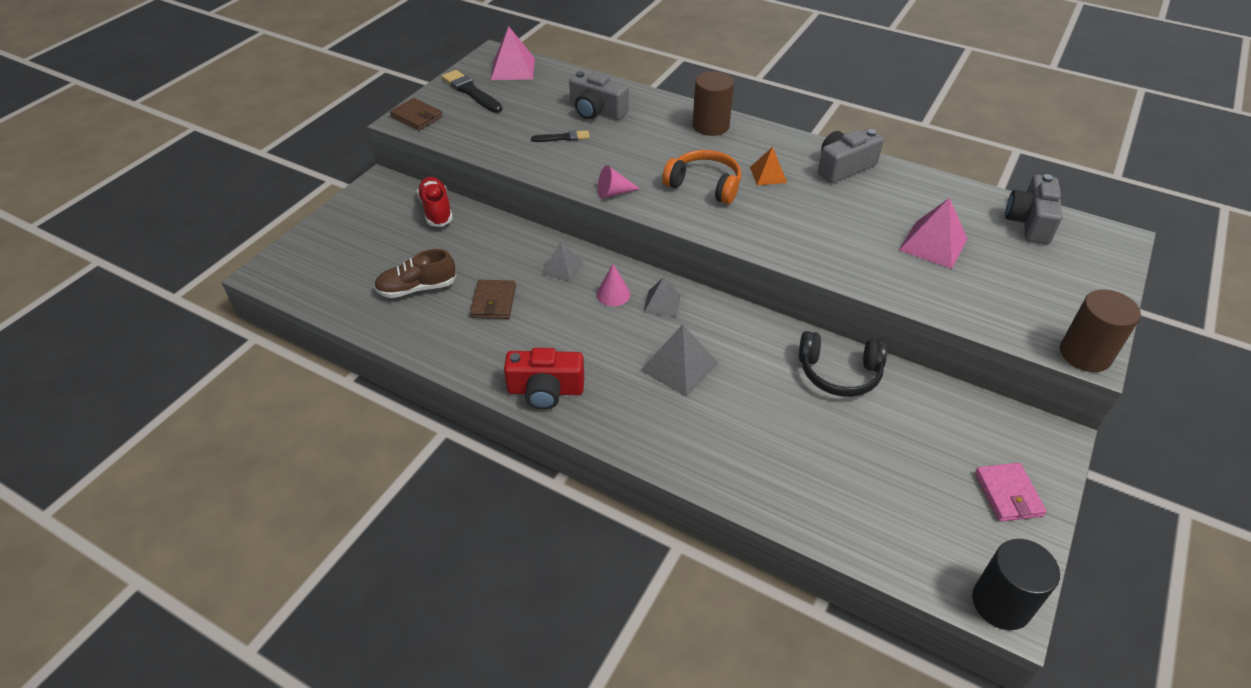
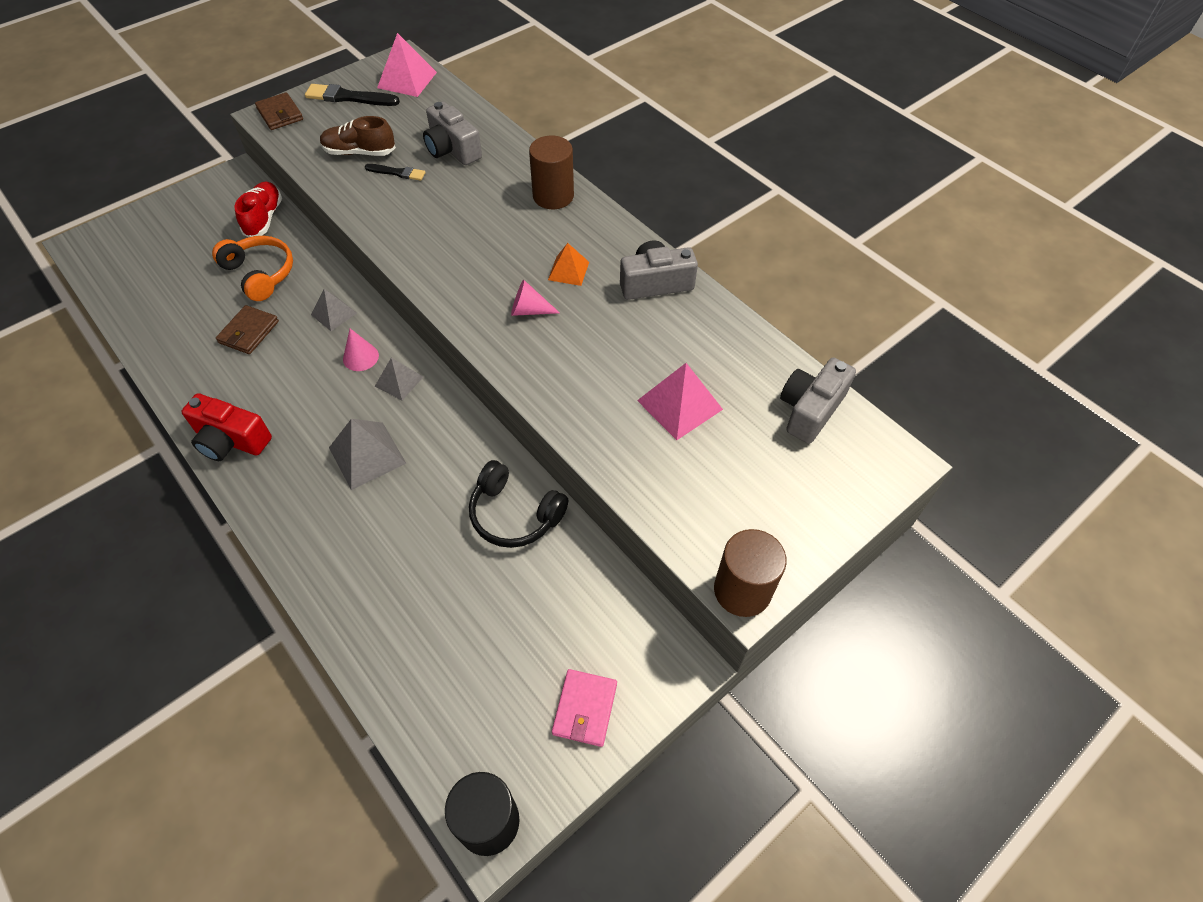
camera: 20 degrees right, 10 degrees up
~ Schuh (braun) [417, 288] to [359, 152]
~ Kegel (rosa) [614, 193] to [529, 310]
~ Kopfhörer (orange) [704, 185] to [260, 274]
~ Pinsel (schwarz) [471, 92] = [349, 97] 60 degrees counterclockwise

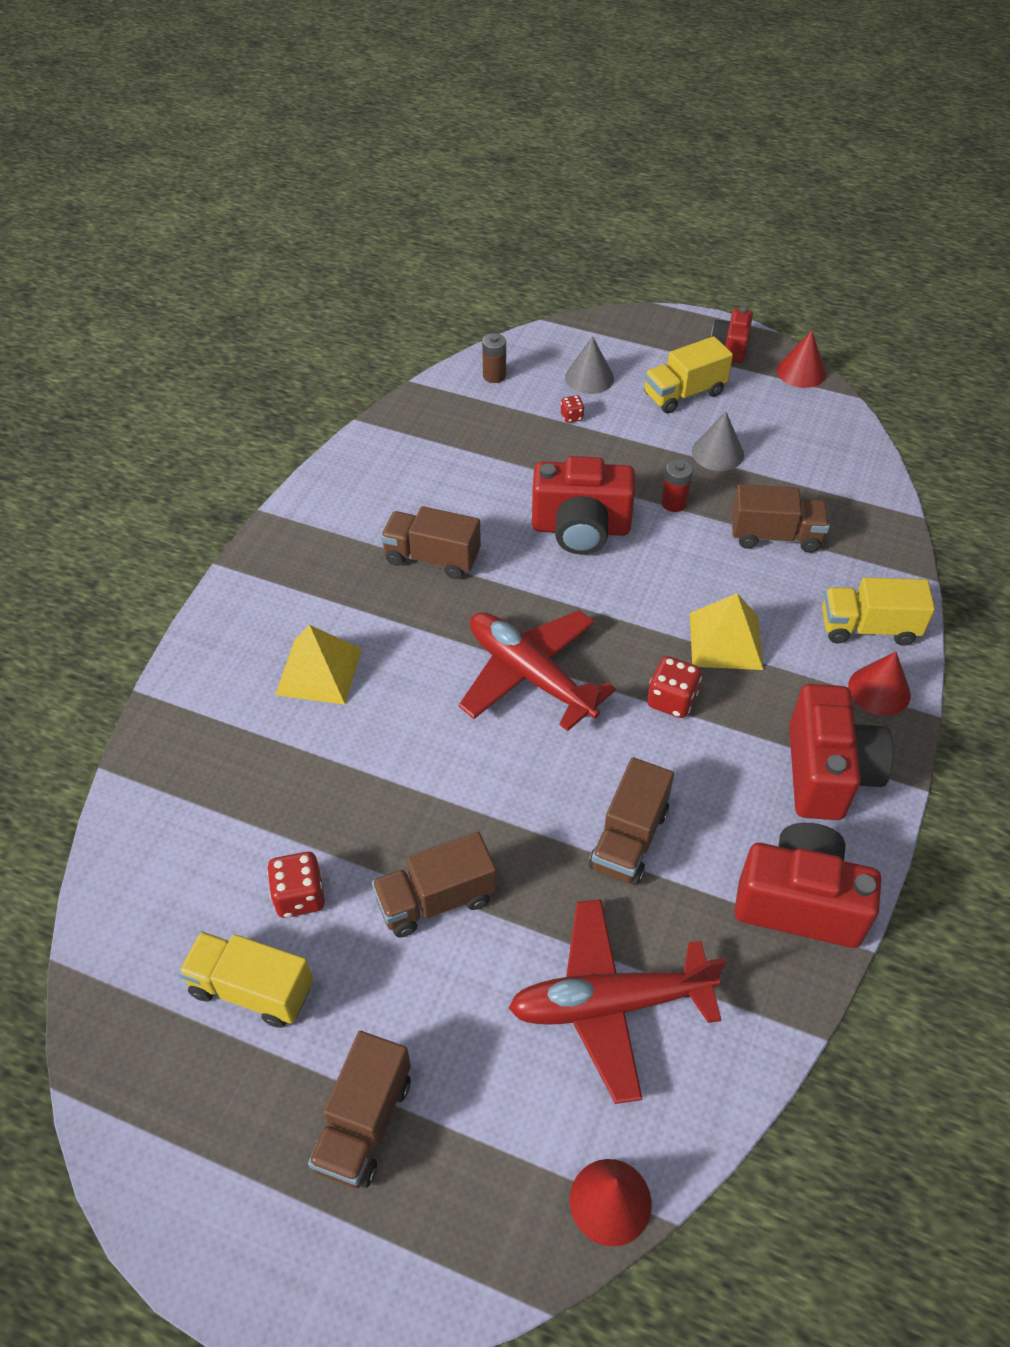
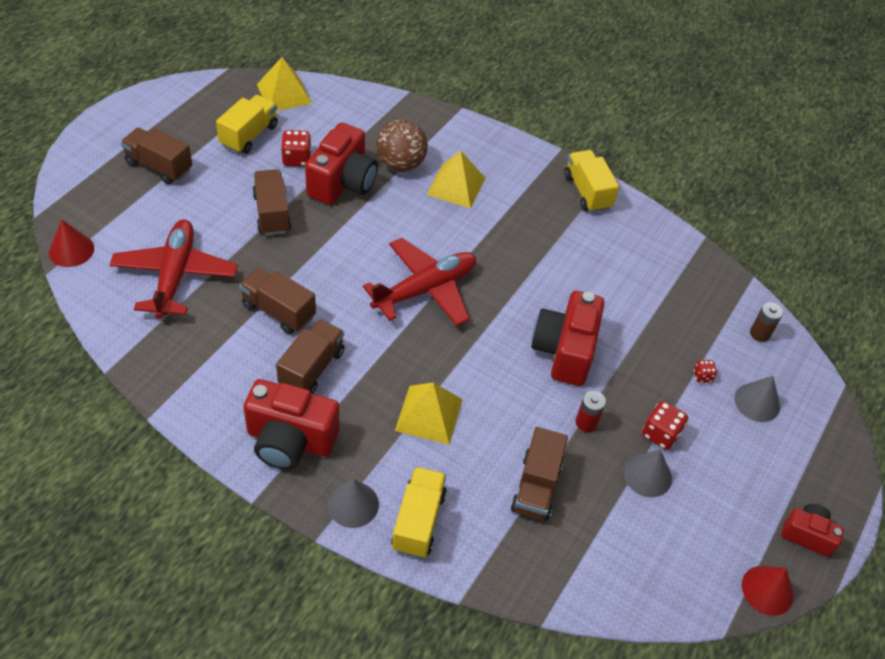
camera: 95 degrees right, 0 degrees up
+ Pyramide (gelb) [284, 93]
+ Ball (braun) [400, 164]
~ Lastwagen (braun) [432, 558] to [312, 368]
~ Lastwagen (gelb) [684, 394] to [587, 192]
~ Spielwürfel (rot) [671, 700] to [660, 434]
~ Kamera (rot) [799, 902] to [342, 183]
~ Kegel (rot) [879, 690] to Kegel (grau) [353, 504]

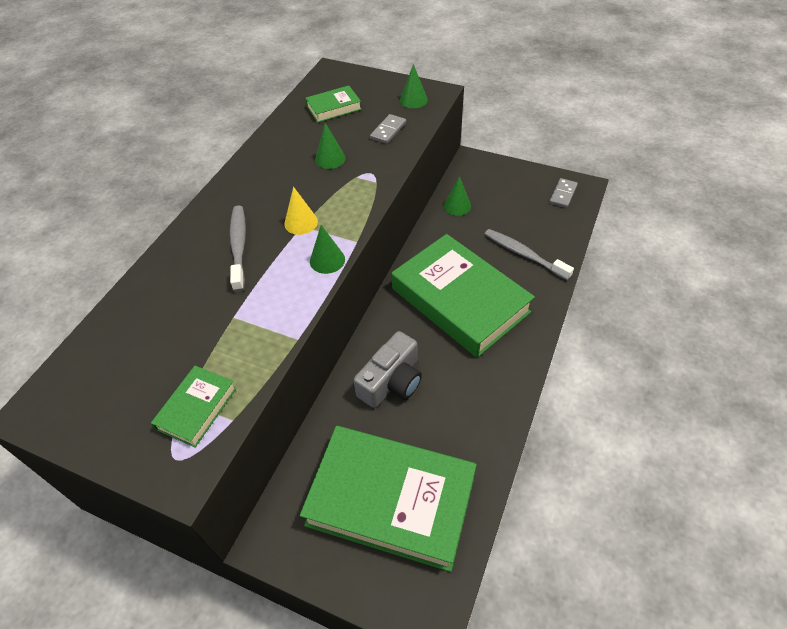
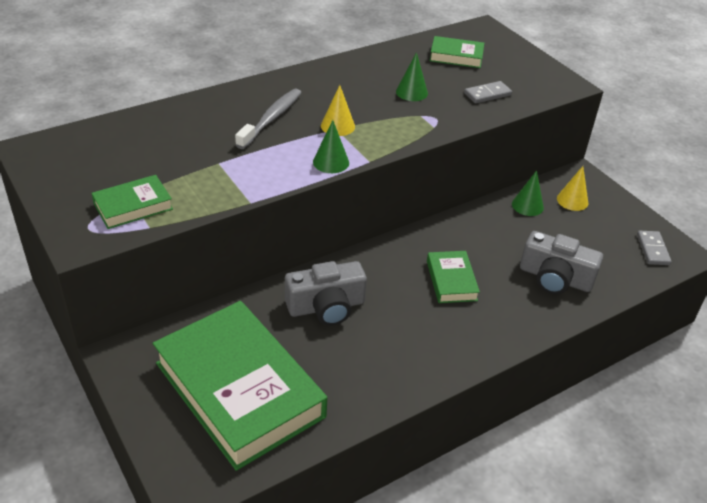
camera: 30 degrees right, 10 degrees down
- Kegel (grün) [413, 100]
+ Kegel (gelb) [572, 200]
~ Zahnbürste (grau) [524, 254] to Kamera (grau) [555, 278]
~ Dominostein (grau) [563, 194] = [652, 249] 60 degrees counterclockwise
~ Buch (grün) [459, 300] = [451, 280] x0.45

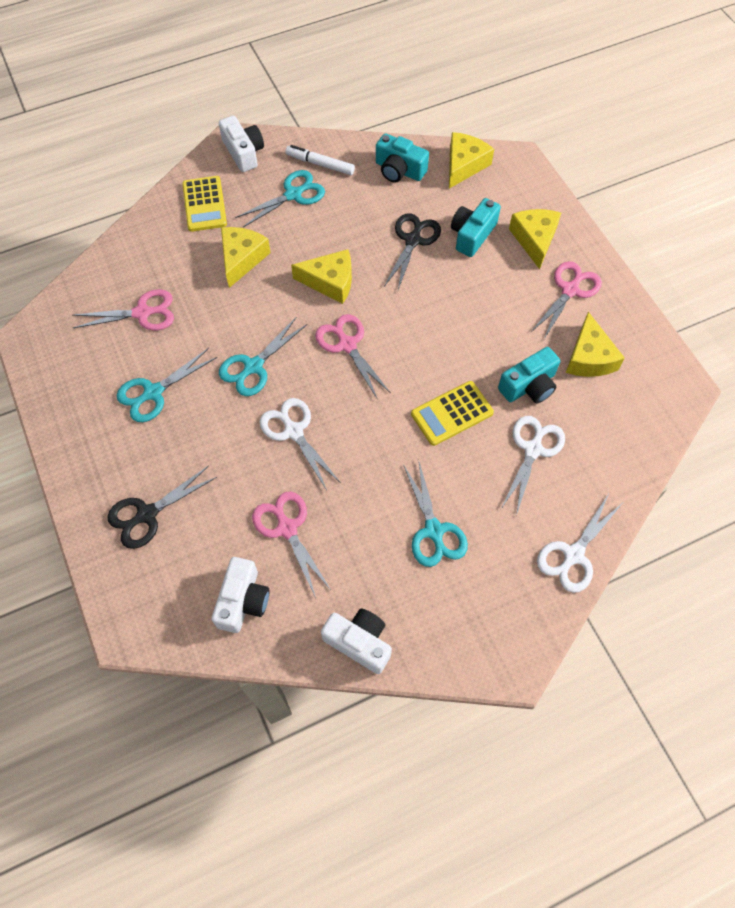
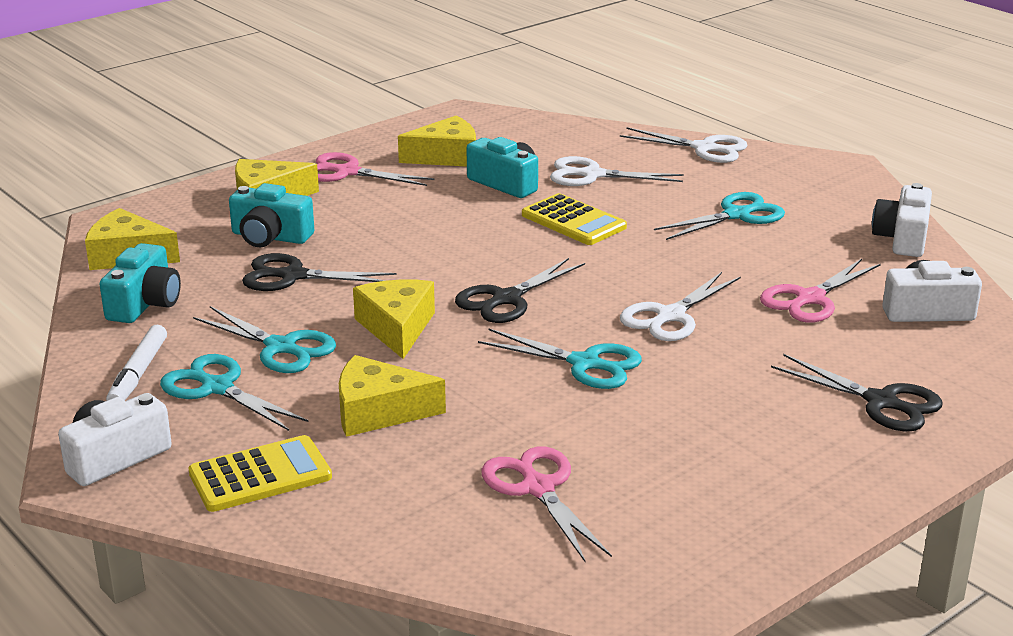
camera: 105 degrees left, 35 degrees down
~ Schere (türkis) [153, 393] to [281, 347]
~ Schere (rosa) [347, 344] to Schere (schwarz) [506, 299]

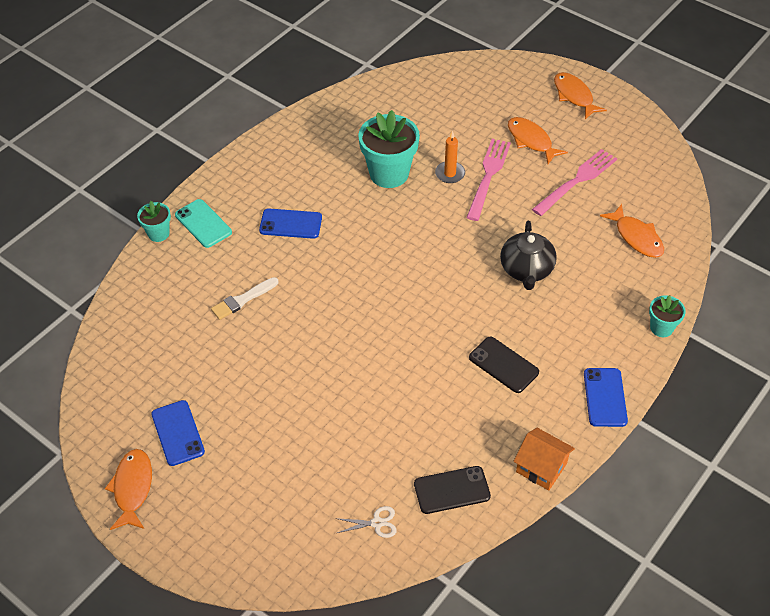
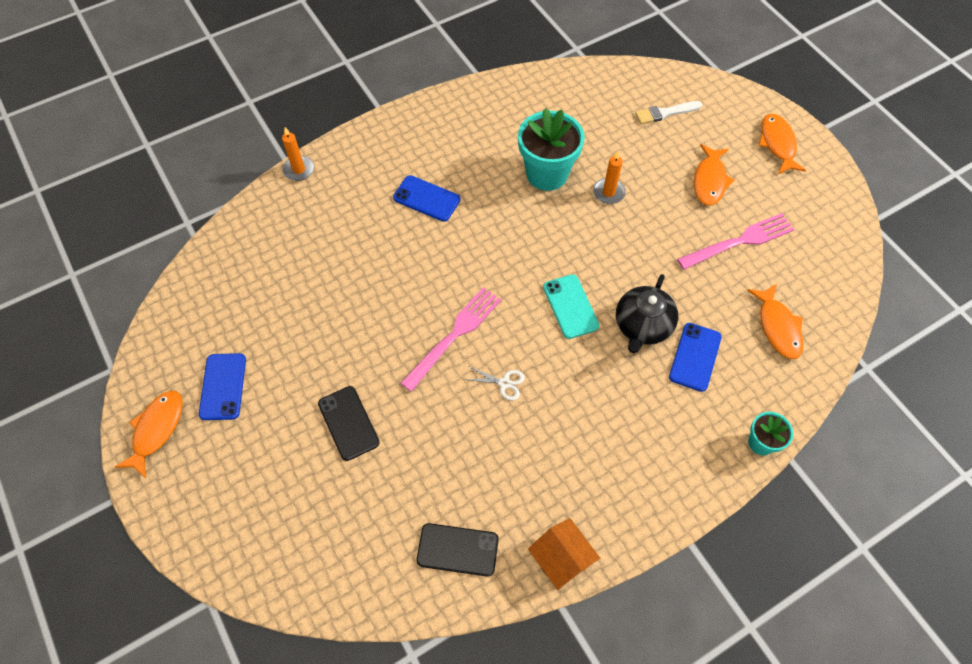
camera: 20 degrees right, 10 degrees up
~ Handy (türkis) [203, 223] to [570, 306]
~ Pinsel (weiß) [242, 300] to [665, 113]
~ Schere (weiß) [376, 523] to [504, 383]
~ Gabel (rosa) [488, 176] to [454, 335]
~ Handy (schwarz) [503, 365] to [348, 423]
~ Handy (blau) [605, 397] to [695, 357]
~ Blumentopf (türkis) [158, 233] to Kerze (orange) [299, 170]
~ Fisch (orange) [531, 140] = [709, 181] 150 degrees counterclockwise

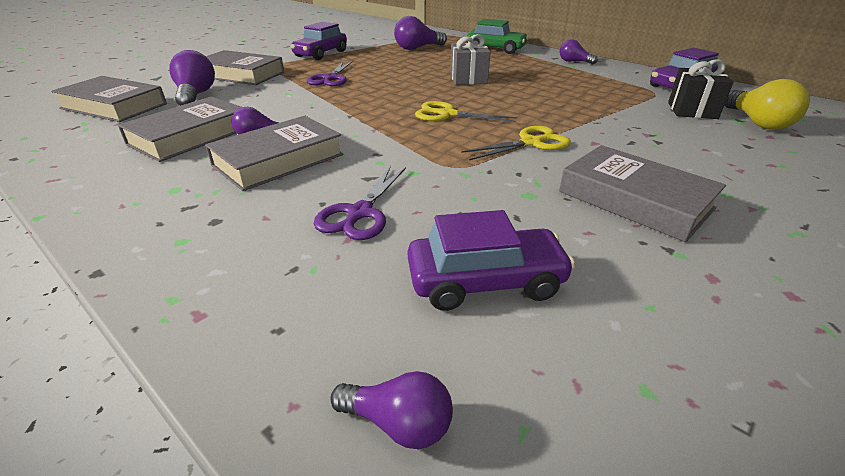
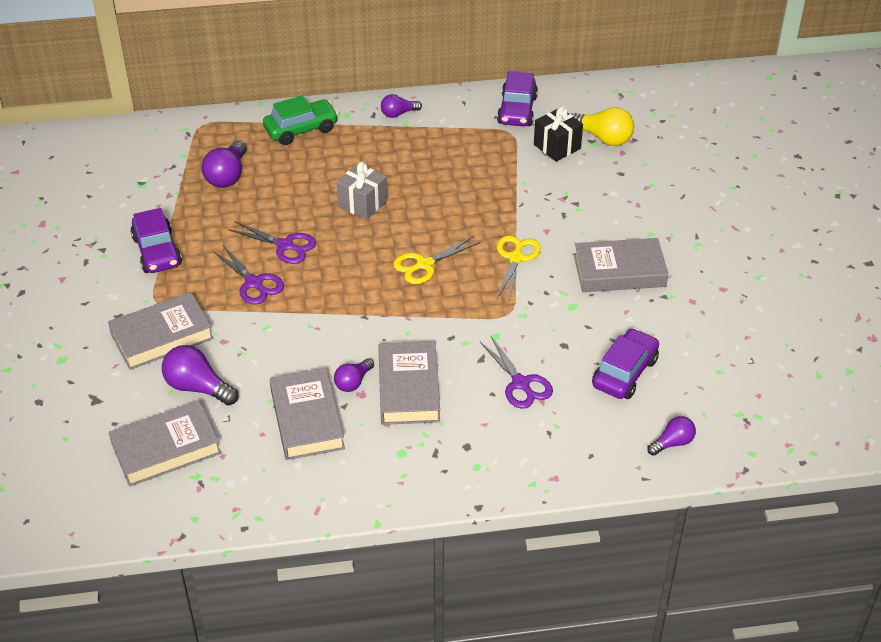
camera: 50 degrees left, 10 degrees up
+ Schere (lila) [285, 245]

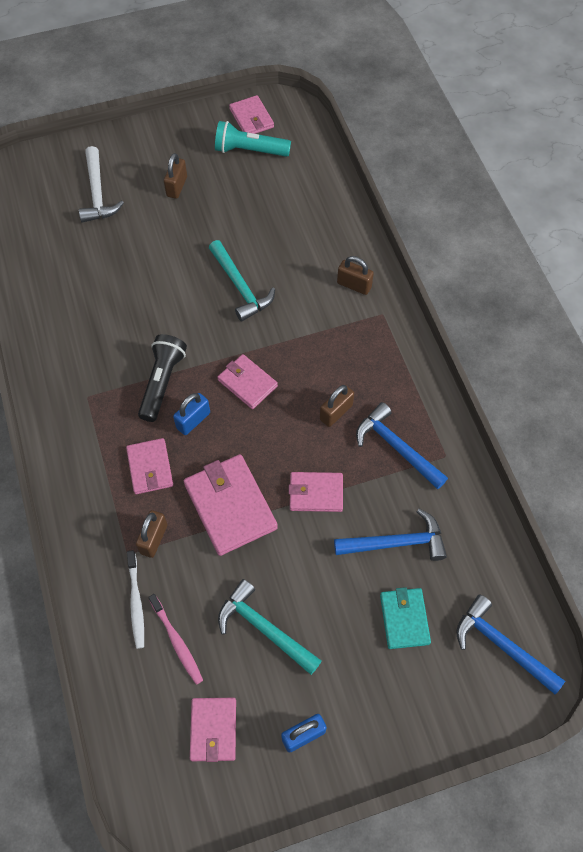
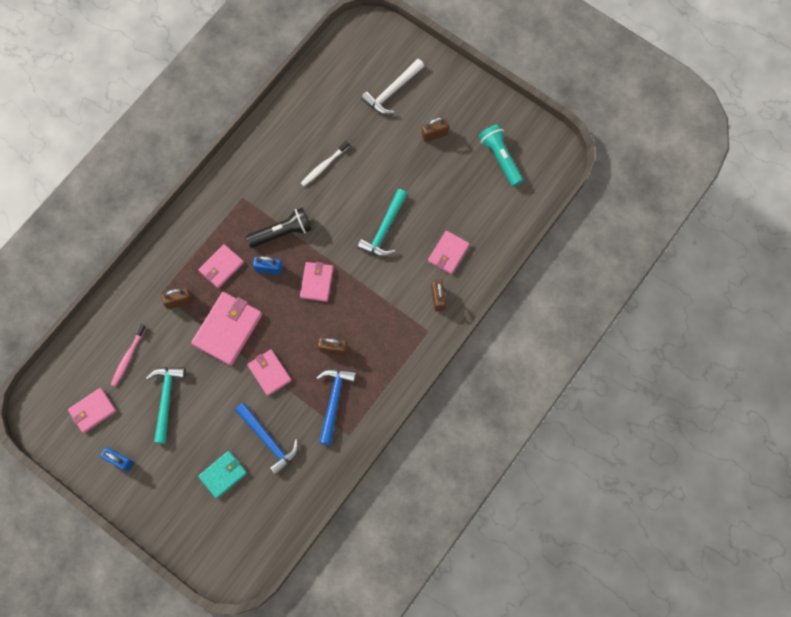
camera: 55 degrees right, 10 degrees up
- Hammer (blau) [502, 645]
~ Zahnbürste (weiß) [136, 602] to [324, 166]
~ Geldbörse (rosa) [251, 118] to [448, 253]

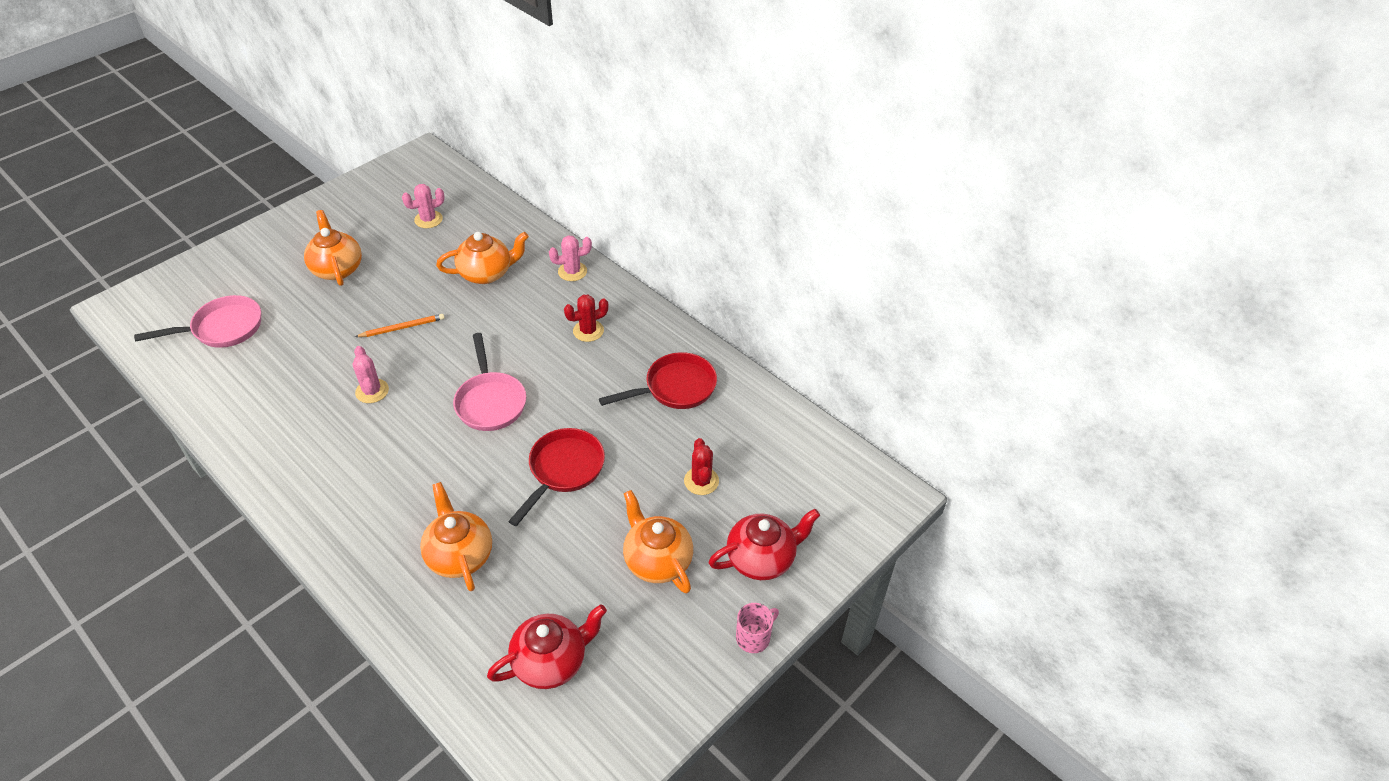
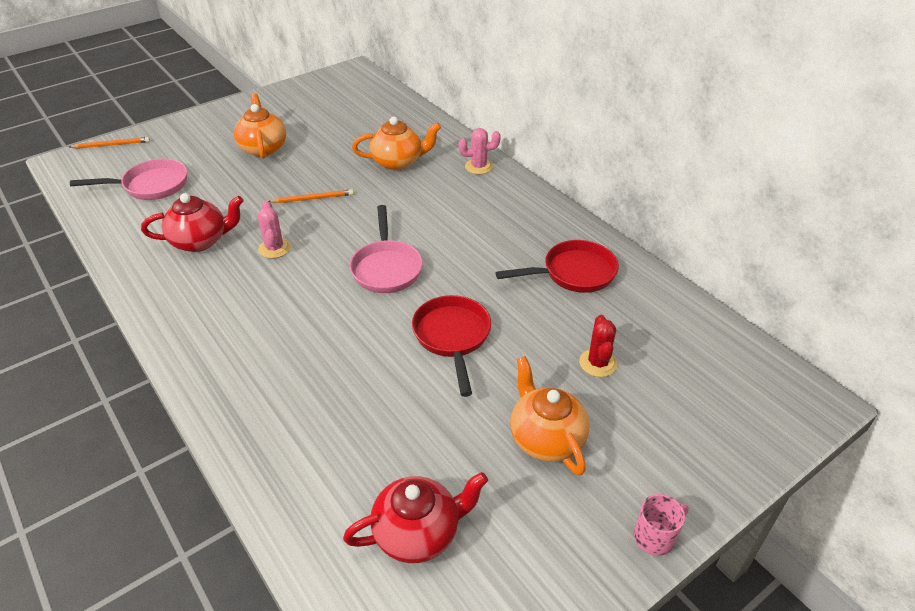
camera: 10 degrees right, 5 degrees down
- Kaktus (rosa) [428, 219]
- Teekanne (orange) [459, 555]
- Kaktus (rot) [588, 331]
+ Bleistift (orange) [112, 145]
~ Teekanne (rot) [762, 558] to [200, 241]
~ Pfanne (rot) [563, 470] = [452, 337] 45 degrees counterclockwise

